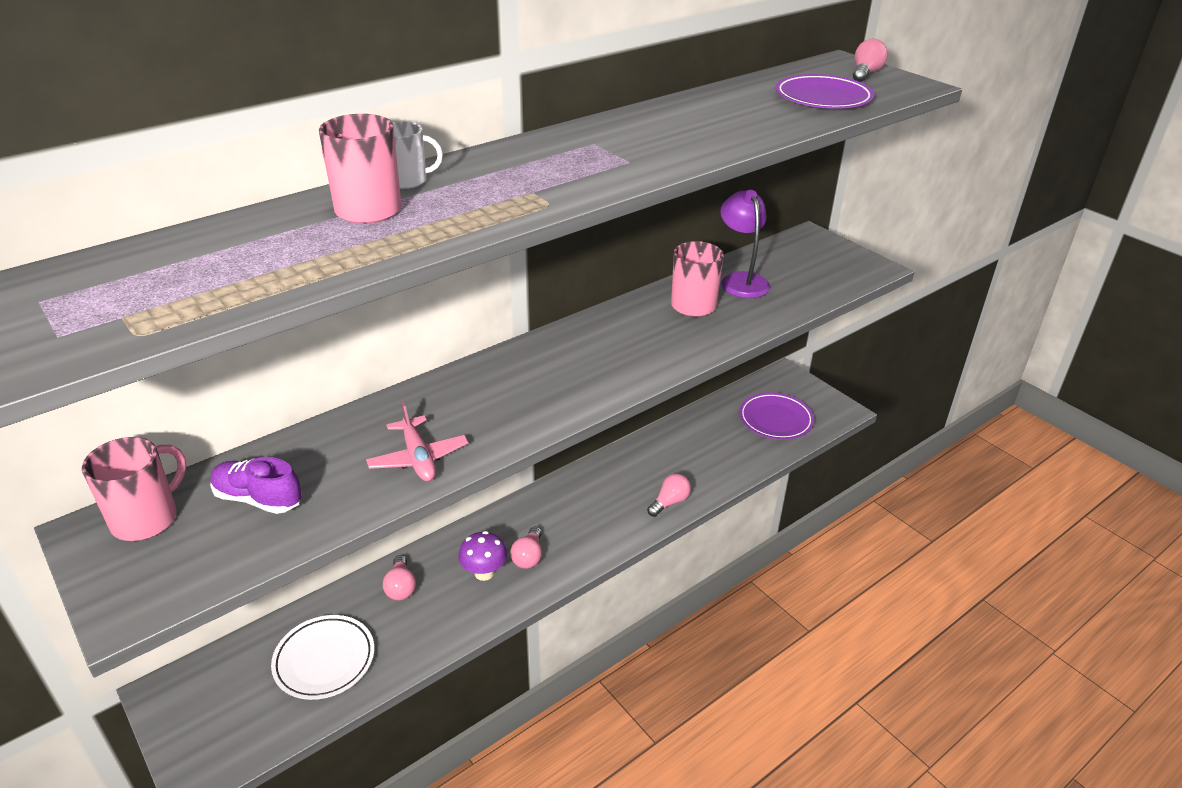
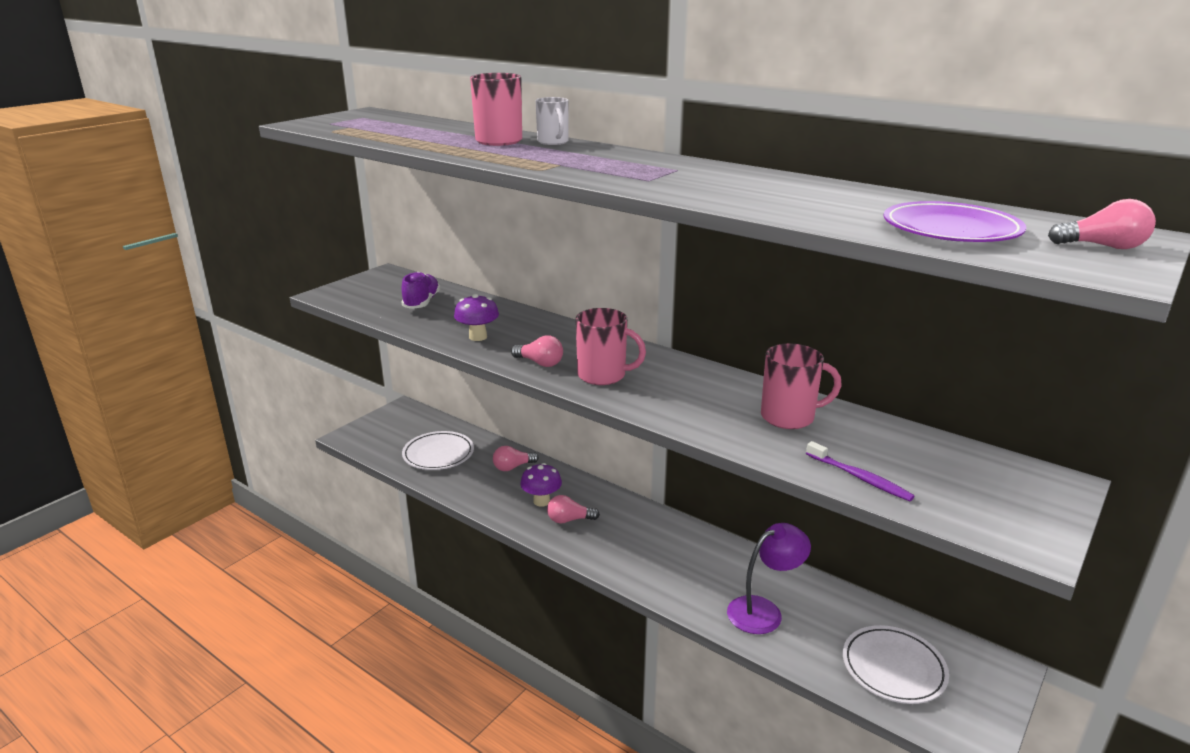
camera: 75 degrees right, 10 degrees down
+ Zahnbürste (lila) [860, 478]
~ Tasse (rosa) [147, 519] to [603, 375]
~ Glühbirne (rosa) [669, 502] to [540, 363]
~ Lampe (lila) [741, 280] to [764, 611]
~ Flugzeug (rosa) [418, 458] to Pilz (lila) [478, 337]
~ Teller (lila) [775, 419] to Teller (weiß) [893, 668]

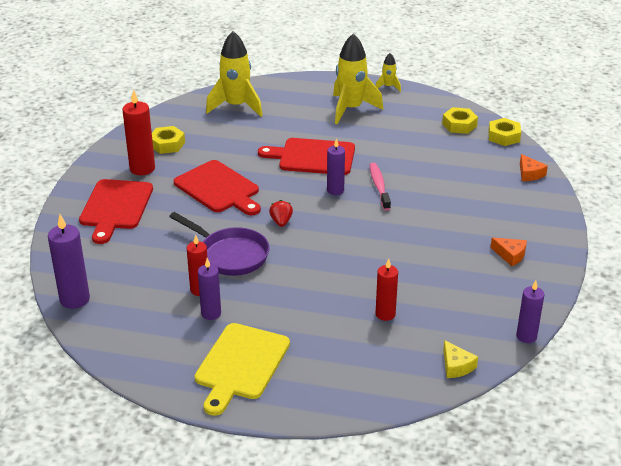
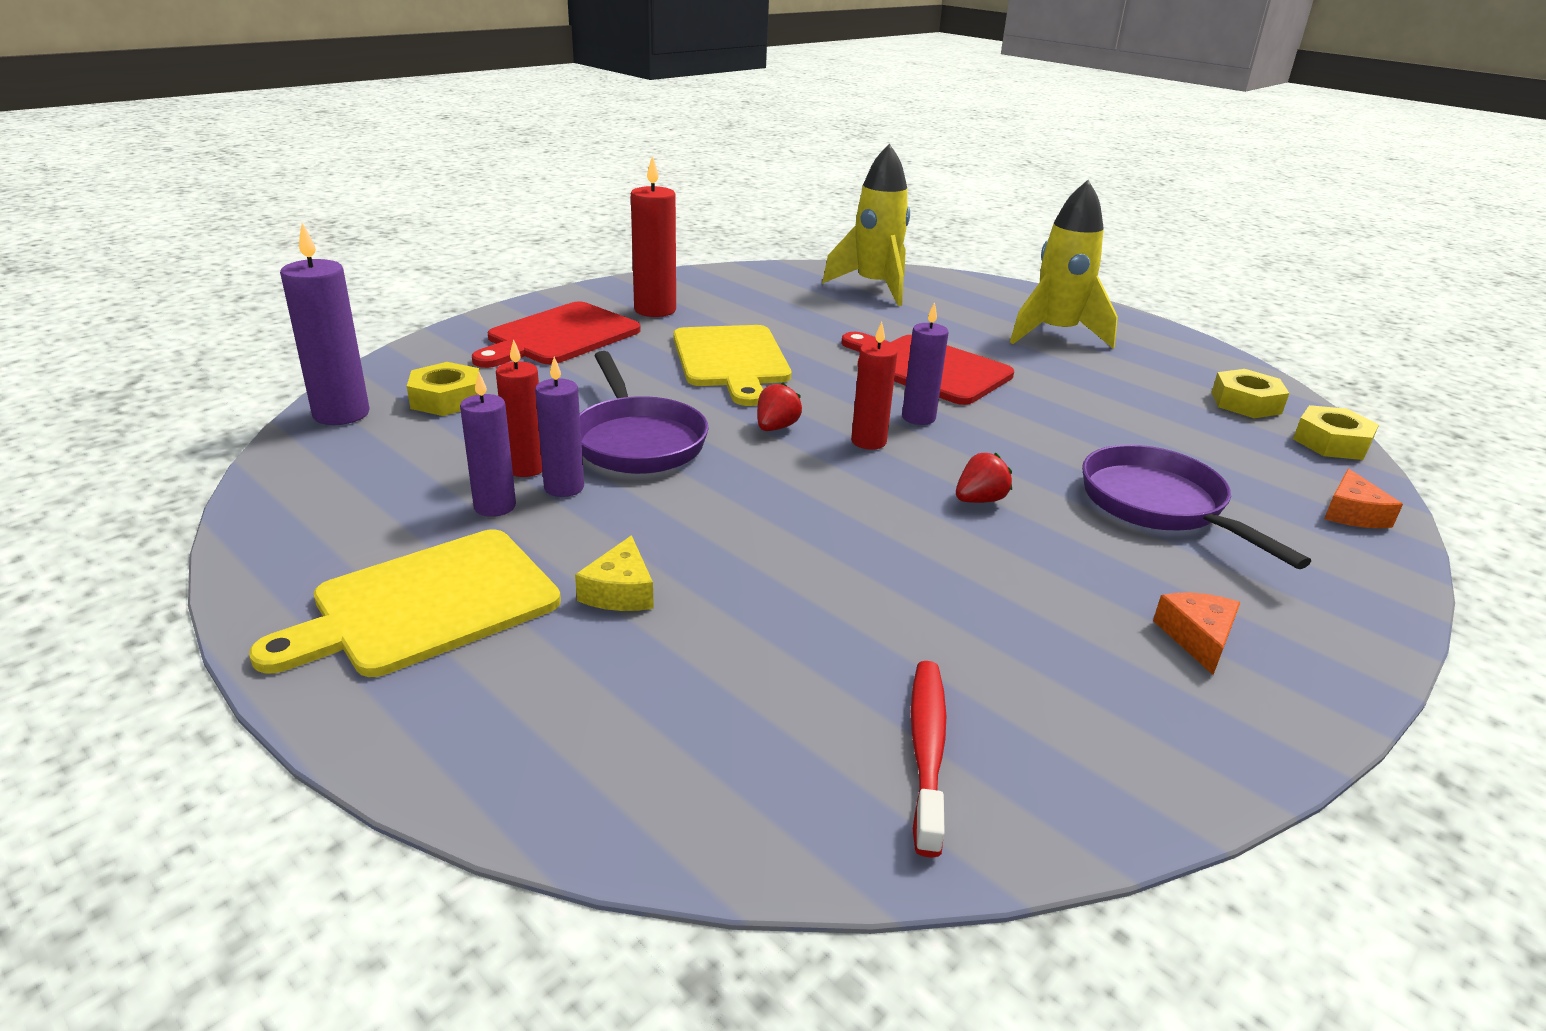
camera: 30 degrees right, 5 degrees down
- Zahnbürste (rosa) [379, 186]
- Rakete (gelb) [388, 87]
+ Zahnbürste (rot) [927, 749]
+ Erdbeere (rot) [979, 500]
+ Pfanne (lila) [1159, 506]
~ Sechskantmutter (gelb) [167, 144] to [446, 399]
~ Kerze (rot) [385, 314] to [868, 441]
~ Käse (gelb) [456, 366] to [620, 591]
~ Kerze (lila) [526, 336] to [564, 487]
~ Schneidebrett (rot) [218, 189] to Schneidebrett (gelb) [731, 360]
~ Käse (orange) [510, 255] = [1197, 638] 150 degrees counterclockwise

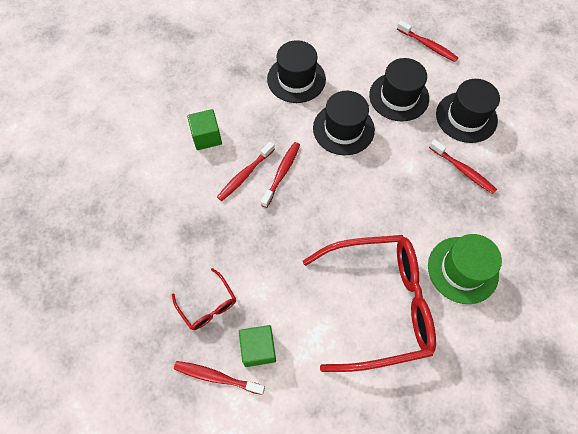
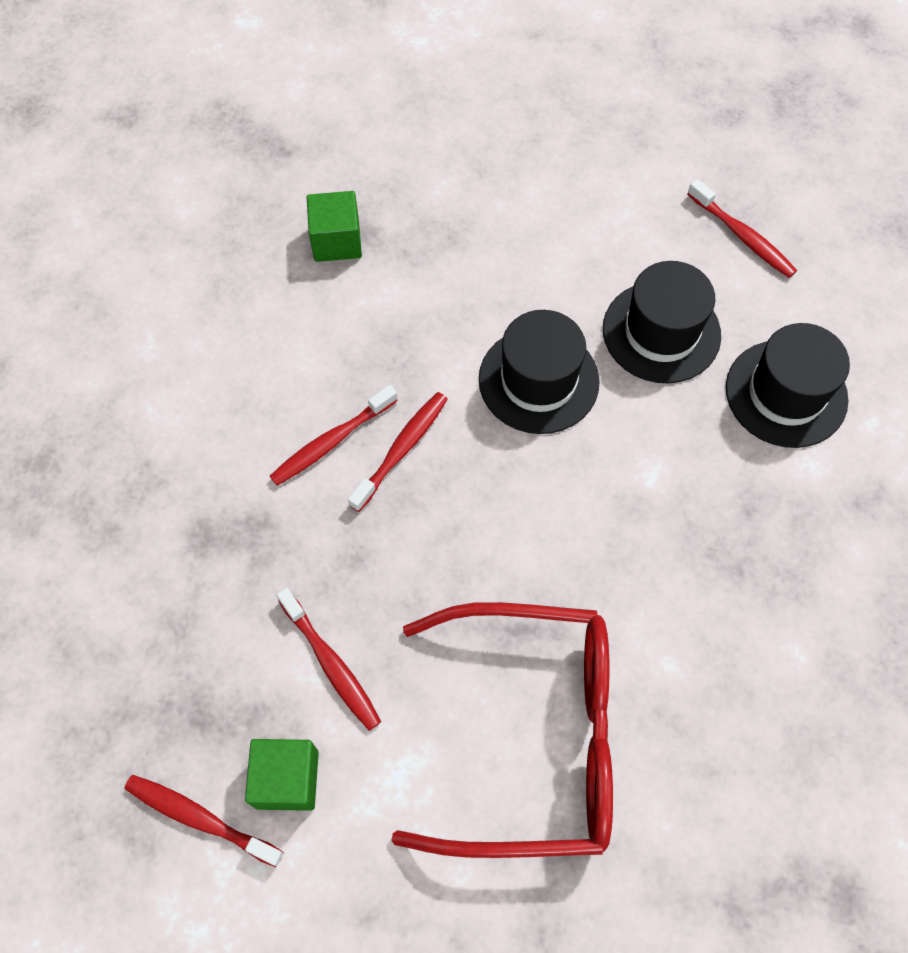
camera: 10 degrees right, 0 degrees up
- Brille (rot) [208, 305]
- Hut (schwarz) [296, 79]
- Hut (grün) [462, 270]
~ Kubus (grün) [206, 137] to [336, 241]
~ Zahnbürste (rot) [463, 170] to [331, 664]

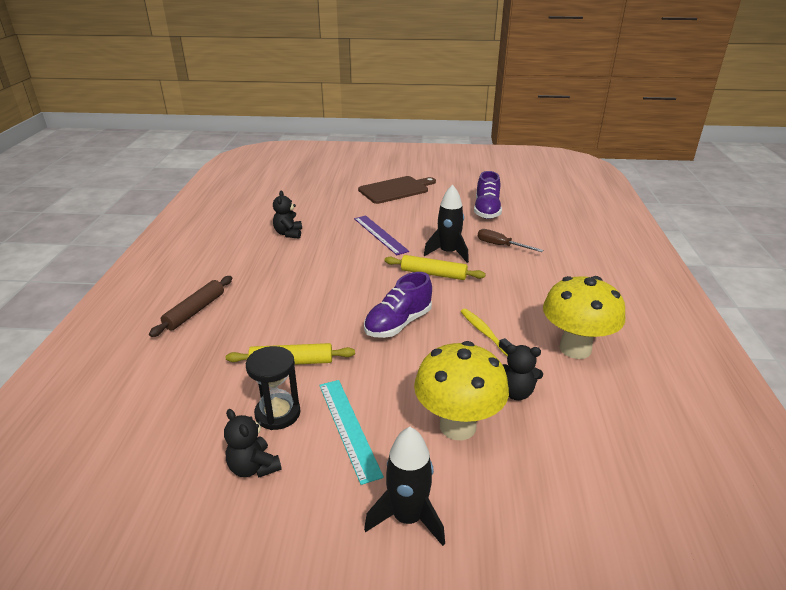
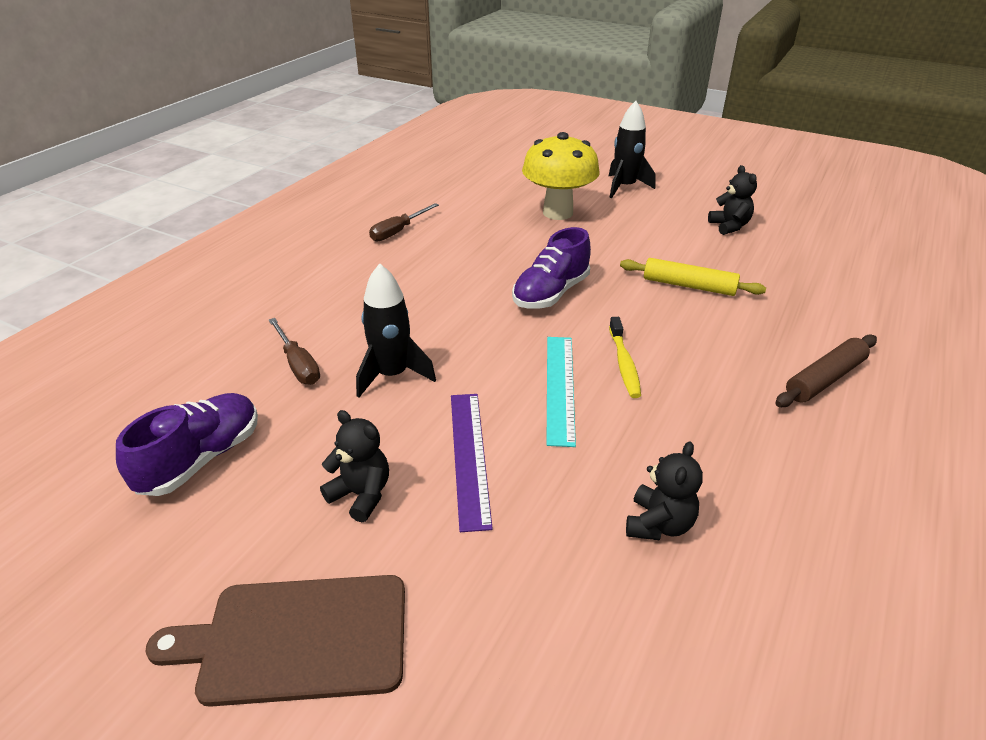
camera: 155 degrees left, 5 degrees up
- Sanduhr (schwarz) [277, 413]
- Nudelholz (gelb) [433, 274]
~ Lineal (türkis) [348, 427] to [560, 387]
~ Zahnbürste (gelb) [484, 332] to [624, 364]
~ Teddybär (schwarz) [515, 392] to [361, 495]
~ Pilz (gelb) [575, 349] to Schraubenzieher (braun) [398, 231]
~ Schuh (lila) [398, 324] = [551, 293] 150 degrees clockwise

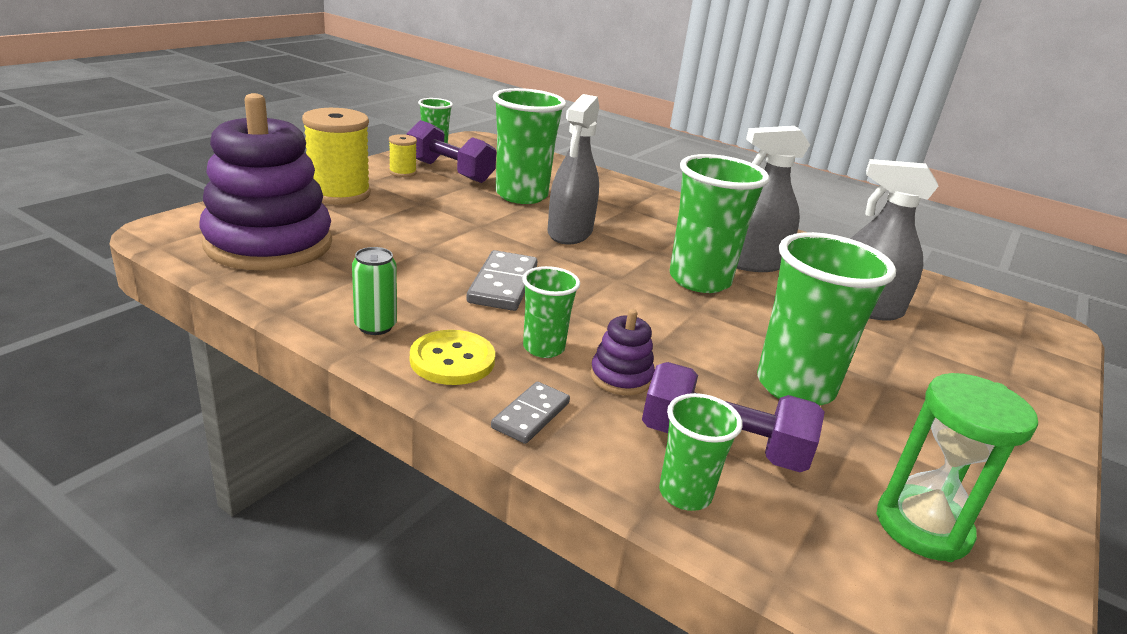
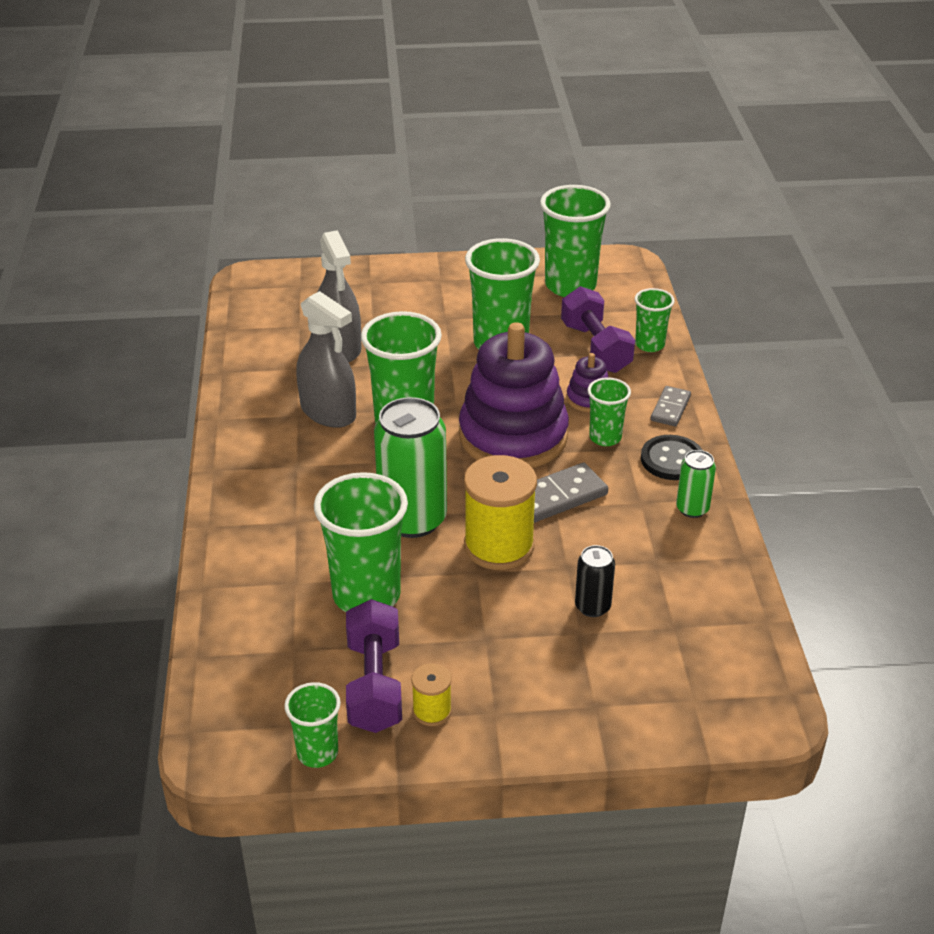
camera: 125 degrees left, 10 degrees up
+ Dose (schwarz) [592, 607]
~ Stapelspielzeug (lila) [269, 244] to [513, 436]
~ Garnrolle (gelb) [339, 193] to [499, 546]
~ Sprühflasche (grau) [570, 233] to Dose (grün) [412, 519]
~ Sanduhr (grün) [922, 526] to Becher (grün) [570, 286]
~ Knopf (gelb) [452, 360] to Knopf (schwarz) [672, 459]
~ Dominostein (grau) [531, 415] = [670, 408] 60 degrees counterclockwise

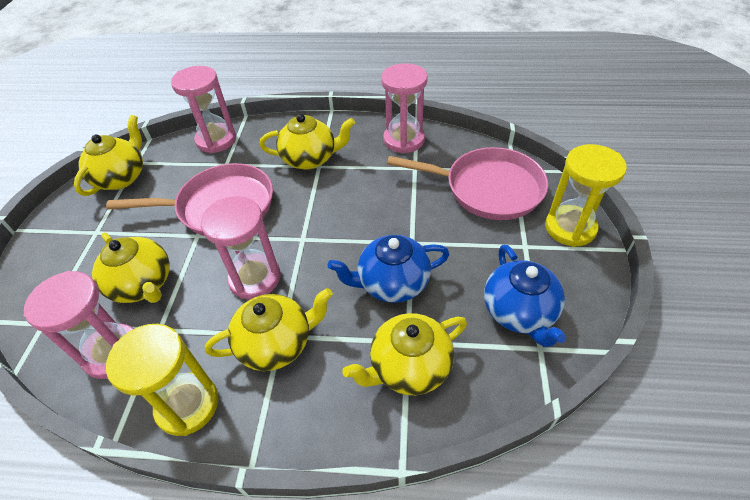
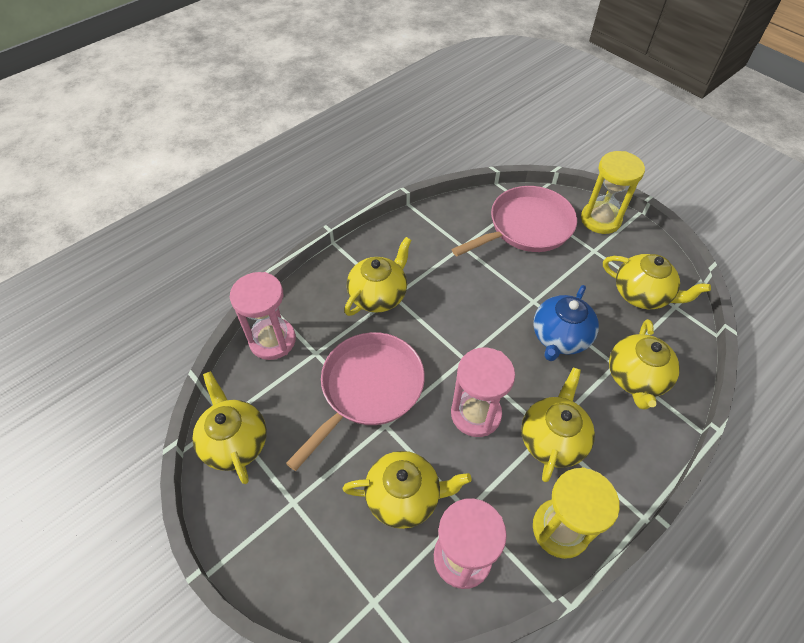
camera: 50 degrees left, 5 degrees up
- Sanduhr (rosa) [404, 140]
~ Teekanne (blau) [519, 312] to Teekanne (gelb) [642, 294]

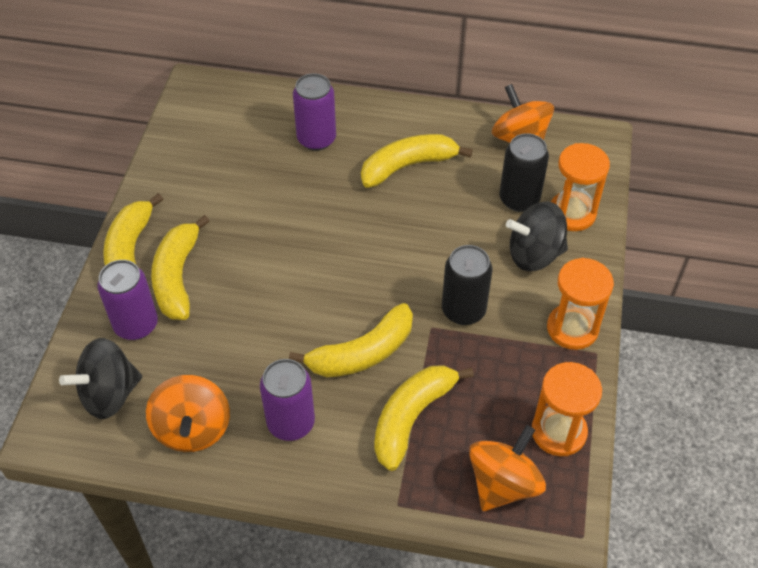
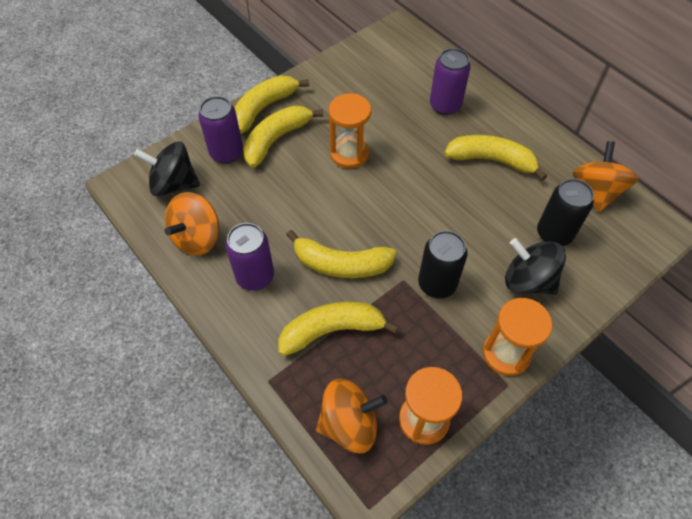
camera: 40 degrees right, 5 degrees up
~ Sanduhr (orange) [572, 213] to [349, 154]

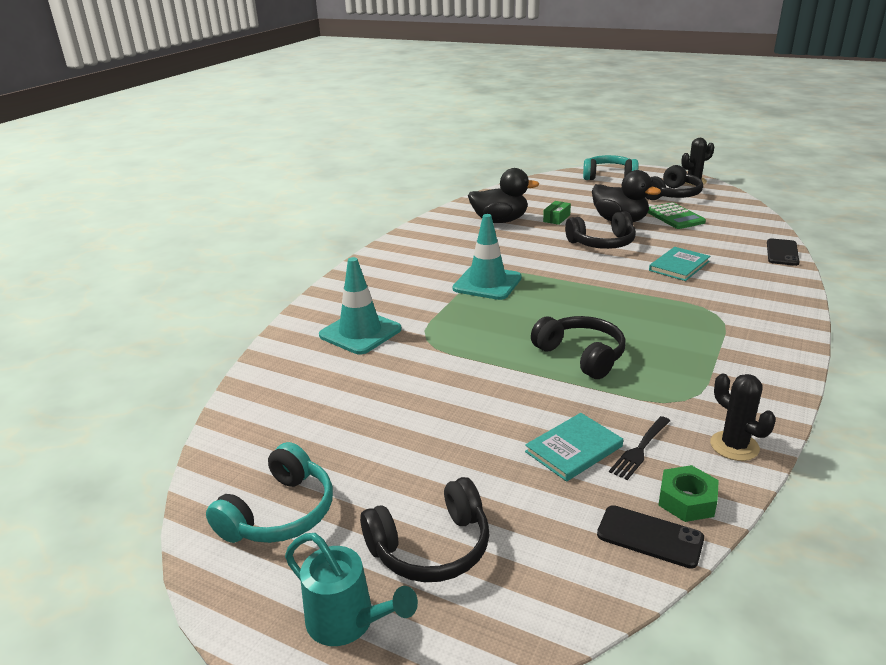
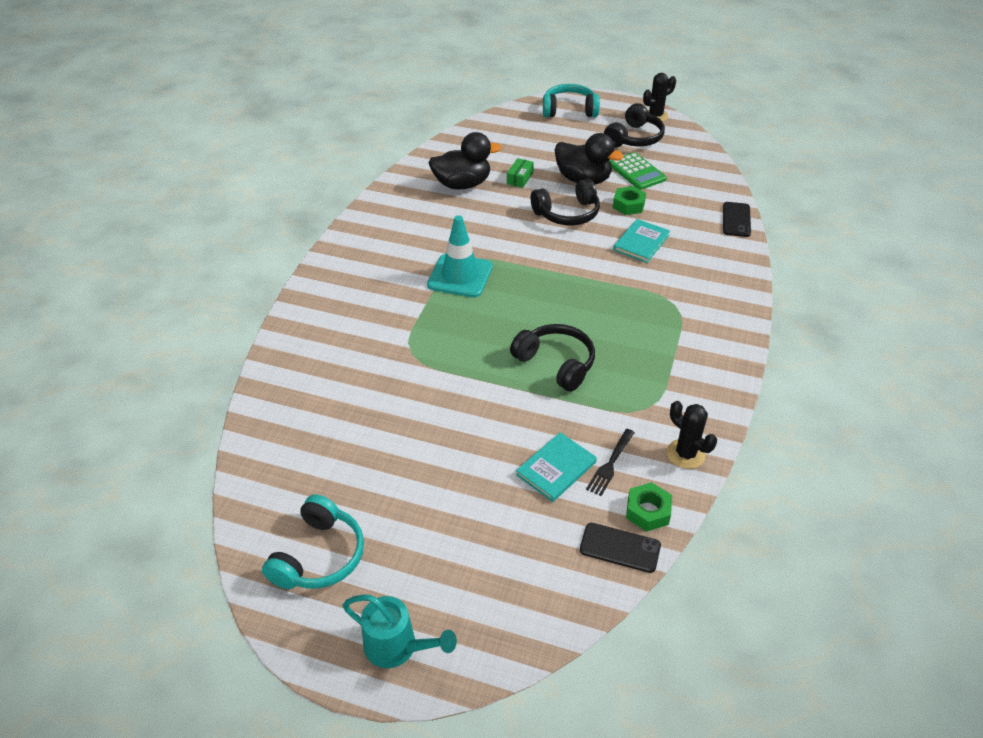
camera: 10 degrees left, 15 degrees up
- Leitkegel (türkis) [360, 332]
- Kopfhörer (schwarz) [431, 547]
+ Sechskantmutter (grün) [628, 205]

